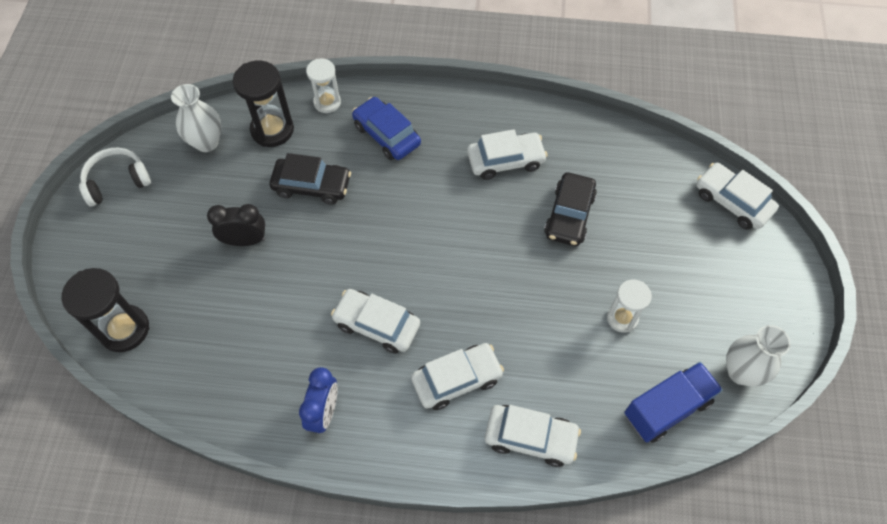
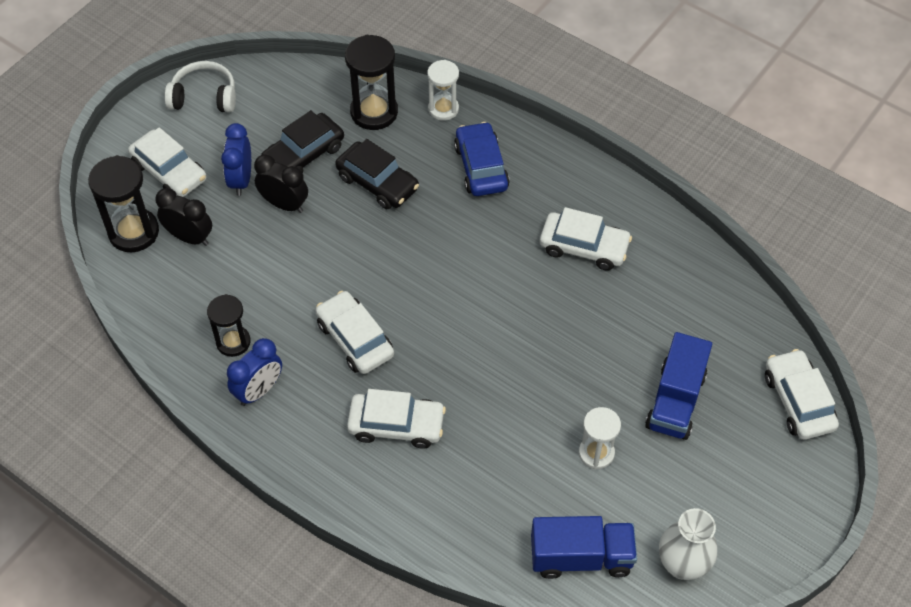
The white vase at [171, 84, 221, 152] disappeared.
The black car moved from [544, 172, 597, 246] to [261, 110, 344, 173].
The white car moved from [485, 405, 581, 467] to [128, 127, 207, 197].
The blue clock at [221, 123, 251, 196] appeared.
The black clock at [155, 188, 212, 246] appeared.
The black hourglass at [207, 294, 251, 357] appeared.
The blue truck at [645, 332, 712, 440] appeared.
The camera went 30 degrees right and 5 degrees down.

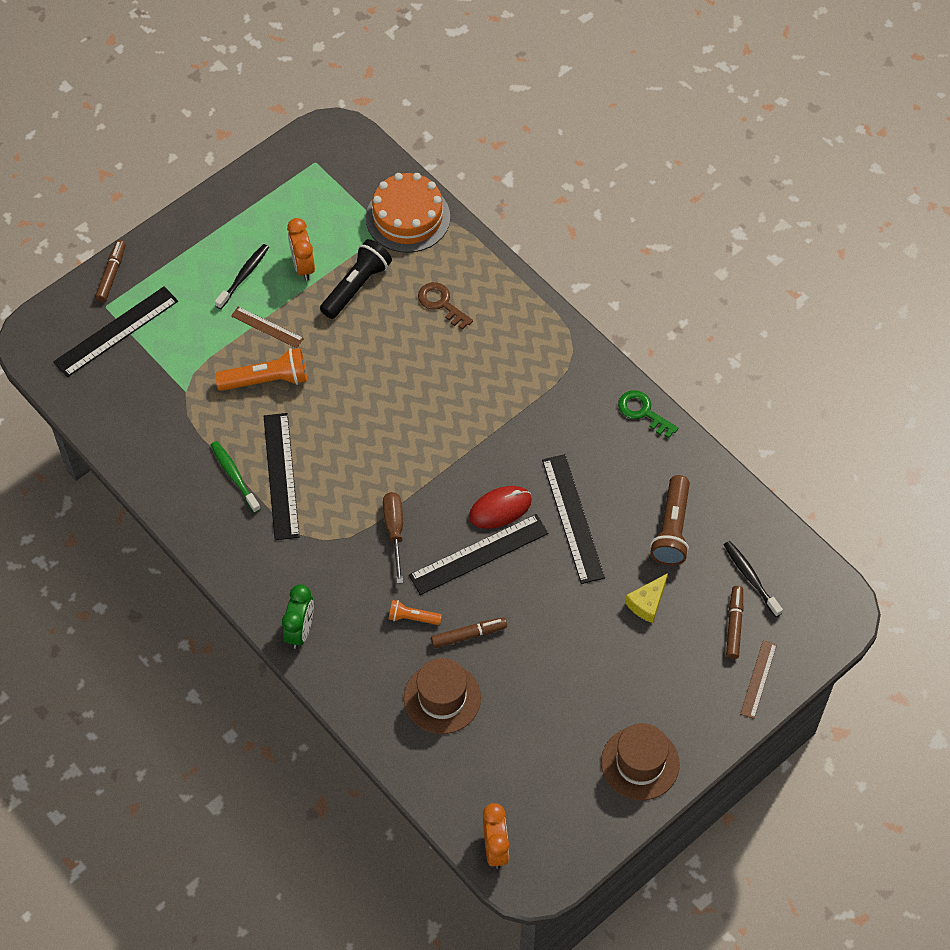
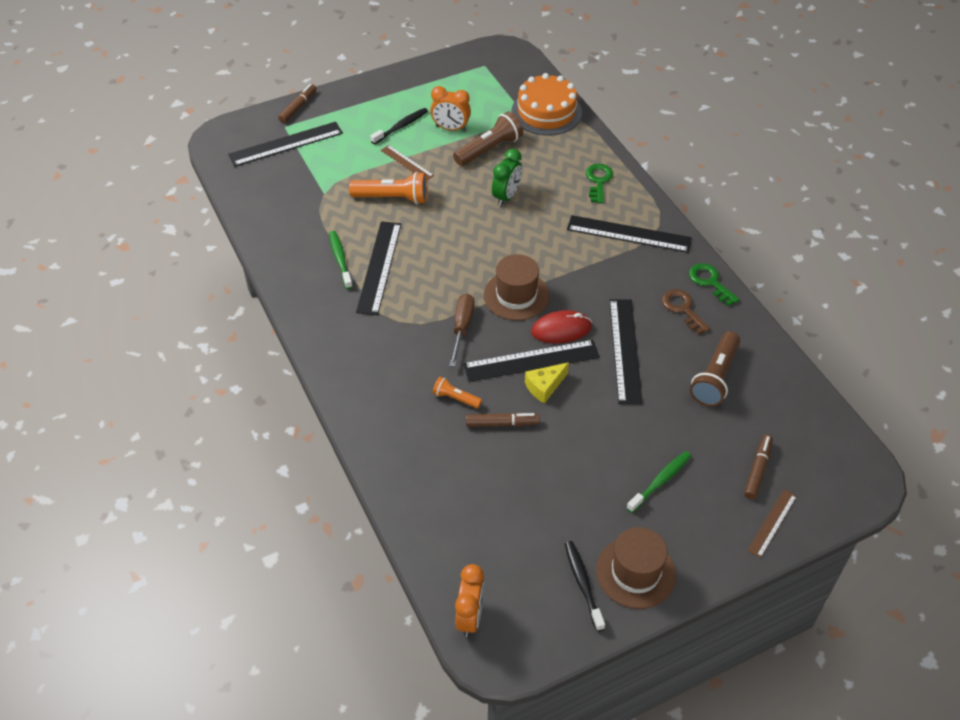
The orange clock at [287, 218, 315, 281] turned 75 degrees counterclockwise.
The black flashlight at [320, 239, 392, 319] became the brown flashlight at [453, 111, 523, 166].
The brown key moved from [418, 282, 473, 330] to [662, 289, 711, 335].
The black toothbrush moved from [724, 541, 783, 617] to [565, 541, 605, 631].
The yellow cheese moved from [625, 573, 668, 623] to [525, 362, 569, 404].
The green clock moved from [282, 584, 314, 649] to [492, 149, 522, 206].
The brown hat moved from [404, 658, 481, 734] to [484, 254, 550, 321].
The green key at [586, 164, 613, 203] appeared.
The black ruler at [567, 215, 692, 253] appeared.
The green toothbrush at [626, 451, 691, 513] appeared.
The camera went 15 degrees right and 10 degrees down.

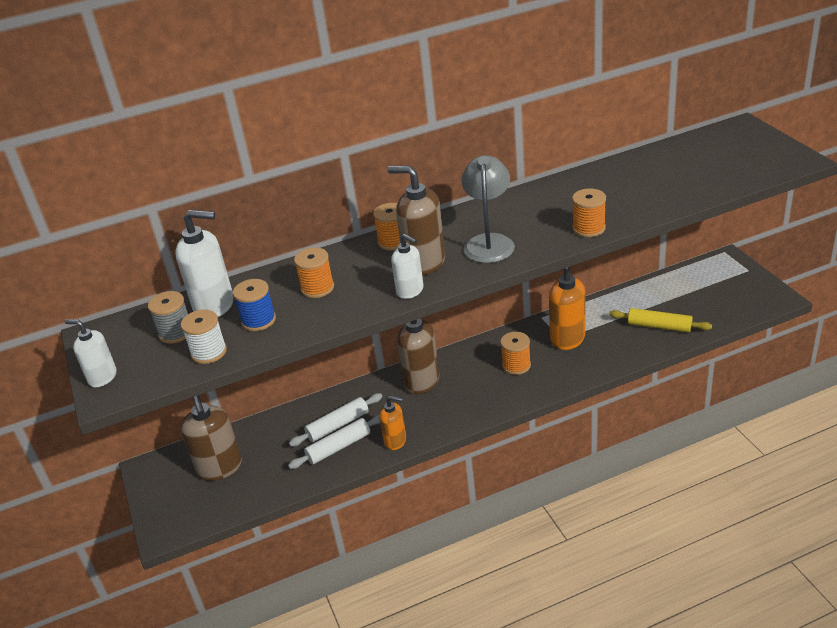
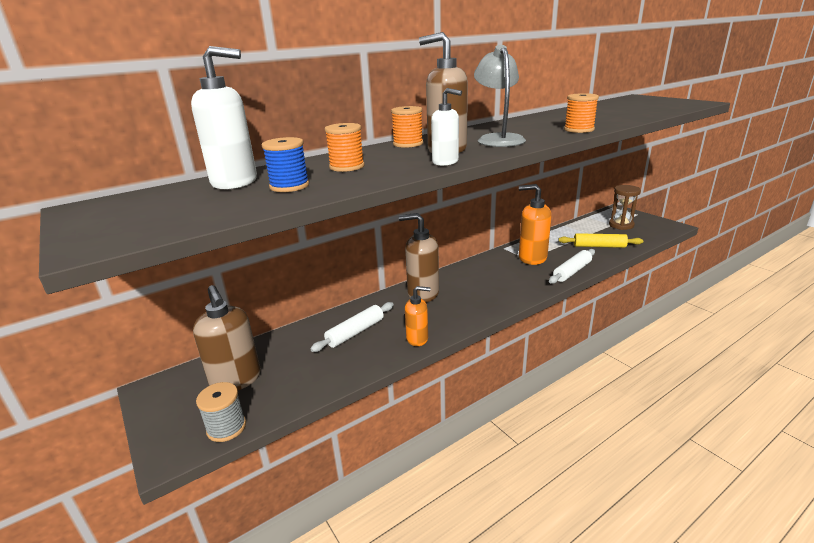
The grey spool moved from [148, 291, 188, 344] to [196, 382, 246, 442].
The white spool at [181, 309, 227, 364] disappeared.
The white soap dispenser at [65, 319, 117, 387] disappeared.
The orange spool at [500, 332, 531, 375] disappeared.
The white rolling pin moved from [288, 414, 380, 469] to [549, 249, 595, 284].
The brown hourglass at [609, 185, 641, 230] appeared.
The camera went 15 degrees left and 10 degrees down.

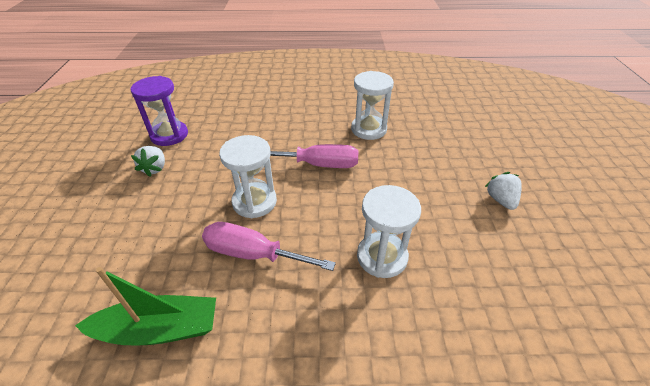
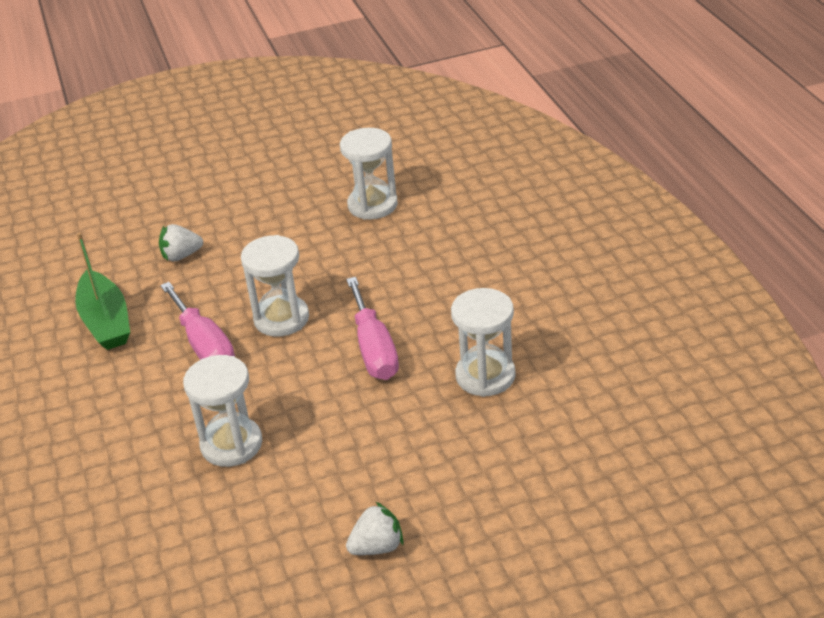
The purple hourglass at [130, 76, 188, 146] became the white hourglass at [340, 128, 398, 220].
The white strawberry moved from [131, 146, 165, 177] to [159, 224, 203, 261].
The pink screwdriver at [202, 222, 336, 271] turned 150 degrees clockwise.
The camera went 75 degrees right and 5 degrees down.

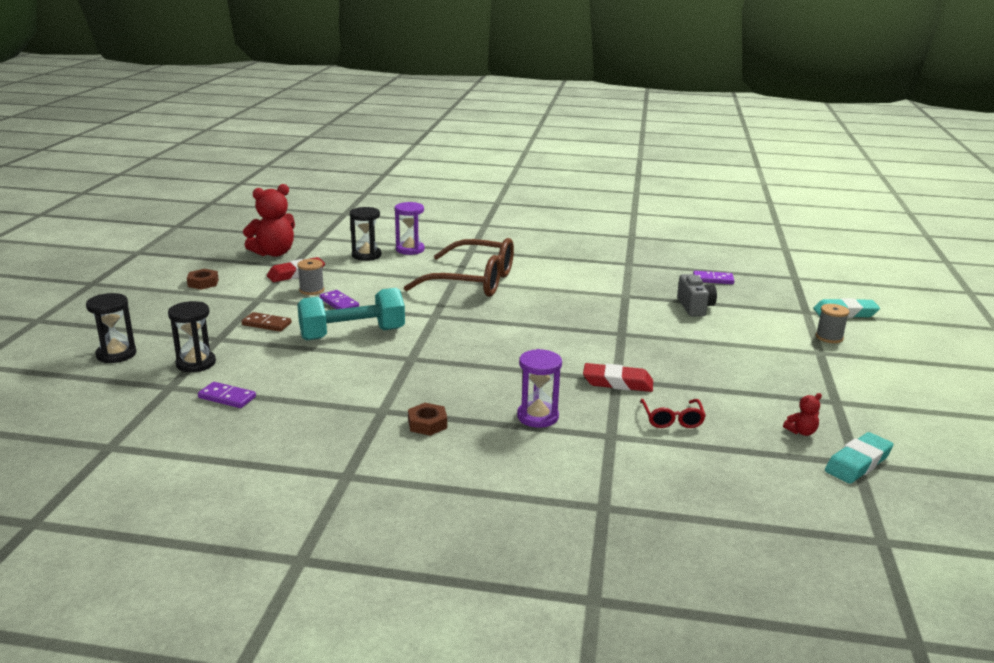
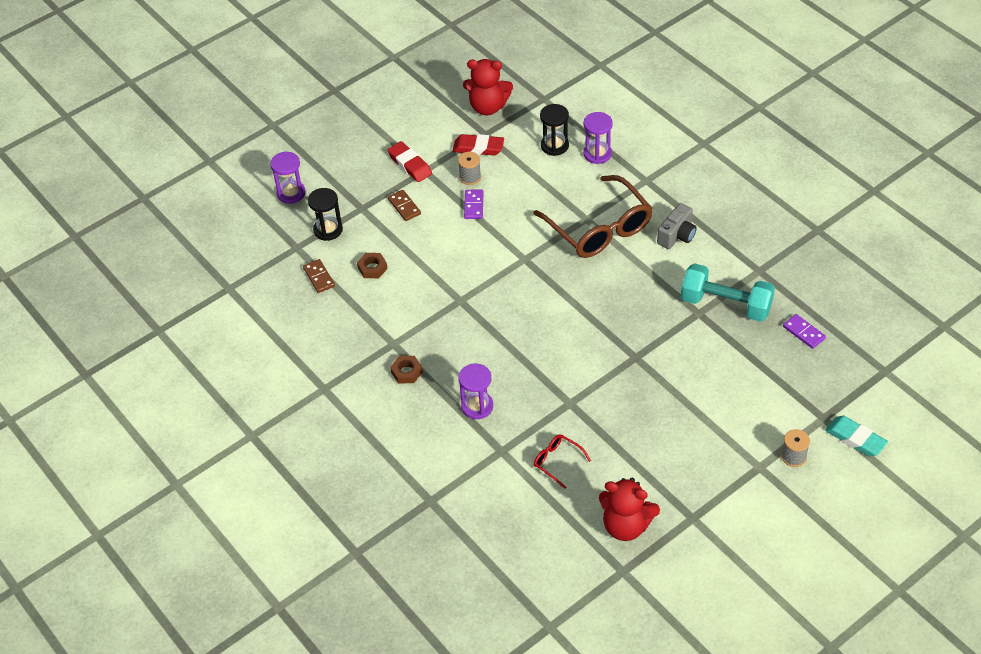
The brown nut moved from [187, 269, 219, 290] to [357, 253, 388, 278].
The grey camera moved from [677, 274, 717, 317] to [657, 203, 697, 249].
The turquoise dumbbell moved from [297, 288, 405, 340] to [681, 263, 775, 322].
The black hourglass at [86, 293, 136, 363] became the purple hourglass at [270, 151, 305, 204].
The red eraser moved from [583, 363, 653, 392] to [388, 141, 432, 182].
The purple domino at [198, 382, 256, 408] became the brown domino at [303, 259, 335, 293].
The red teddy bear at [783, 393, 822, 436] changed to 2.27 times the size.
The red glasses at [640, 399, 706, 428] turned 90 degrees clockwise.
The turquoise eraser at [825, 432, 894, 484] disappeared.
The camera went 45 degrees right and 25 degrees up.

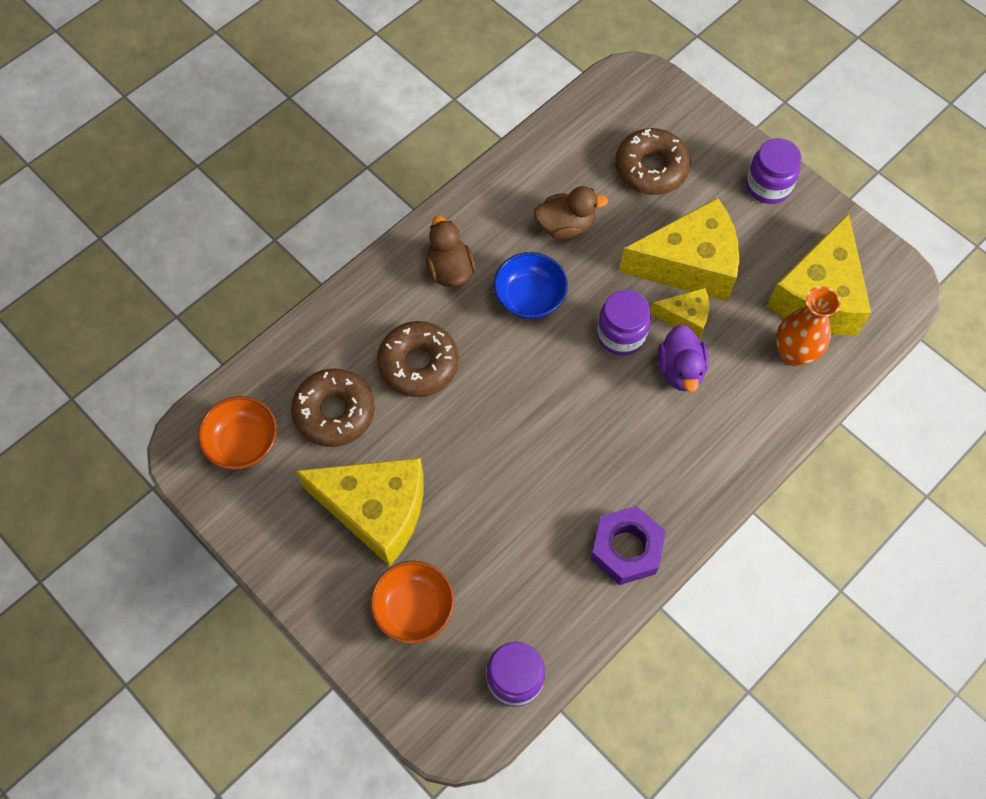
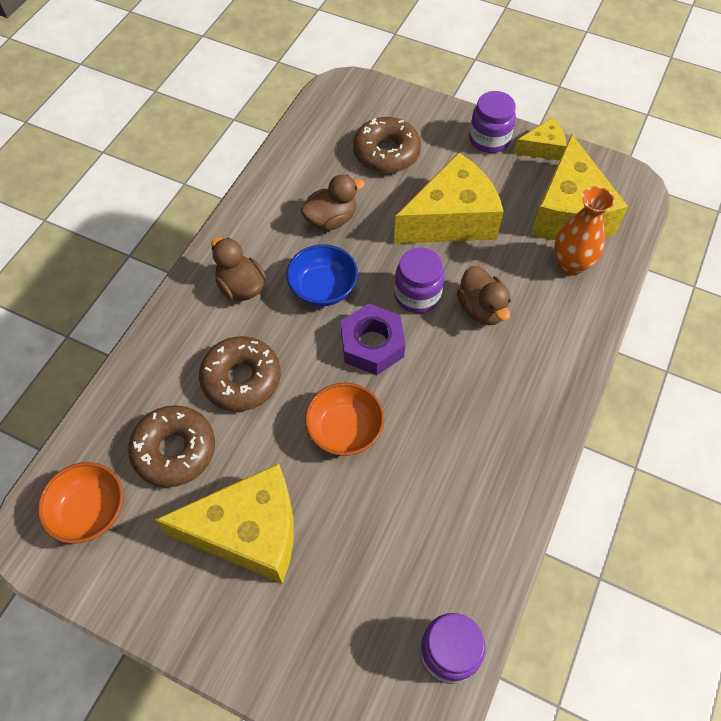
The yellow cheese moved from [650, 288, 709, 339] to [514, 118, 566, 161].
The purple duck at [658, 324, 709, 392] became the brown duck at [457, 266, 511, 325].
The purple nut moved from [591, 506, 666, 585] to [341, 303, 405, 375].
The orange bowl moved from [370, 560, 454, 644] to [305, 383, 384, 456].
The camera went 20 degrees left and 5 degrees down.

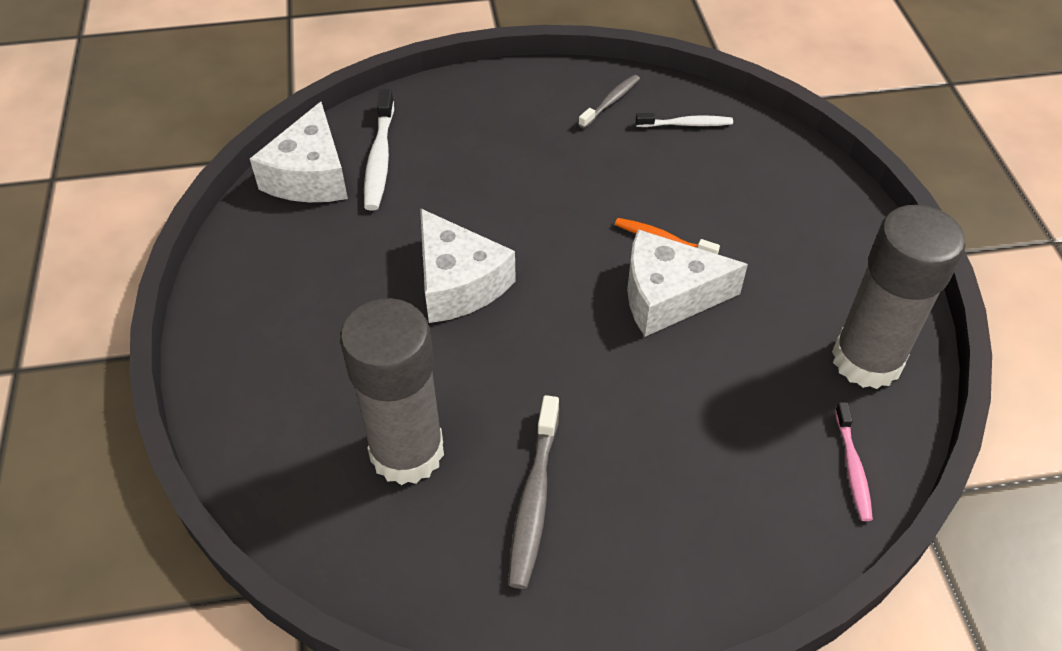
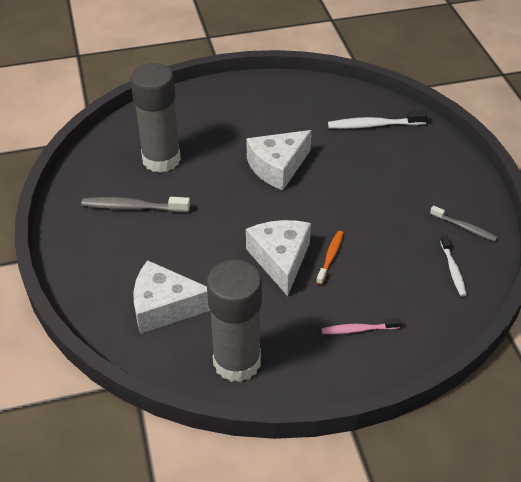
The white cheese moved from [250, 102, 348, 202] to [133, 260, 211, 334].
The pink toothbrush moved from [835, 402, 873, 521] to [321, 318, 401, 334].
The camera went 85 degrees right and 5 degrees down.

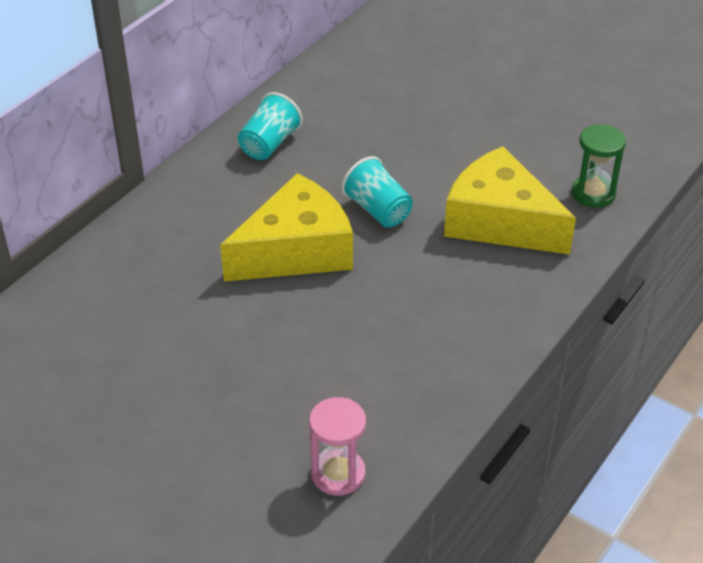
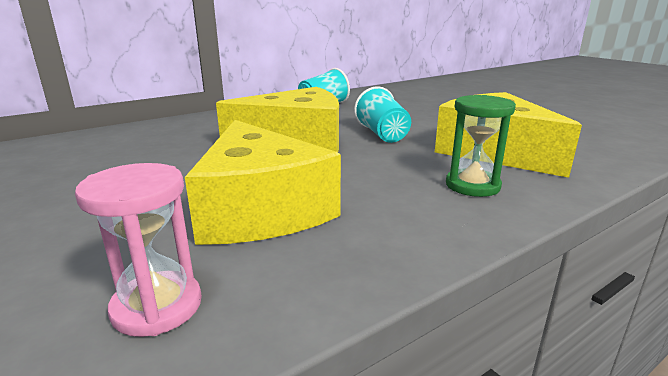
The green hourglass moved from [572, 124, 626, 208] to [446, 95, 516, 197].
The yellow cheese at [185, 120, 341, 245] appeared.
The camera went 20 degrees right and 20 degrees down.

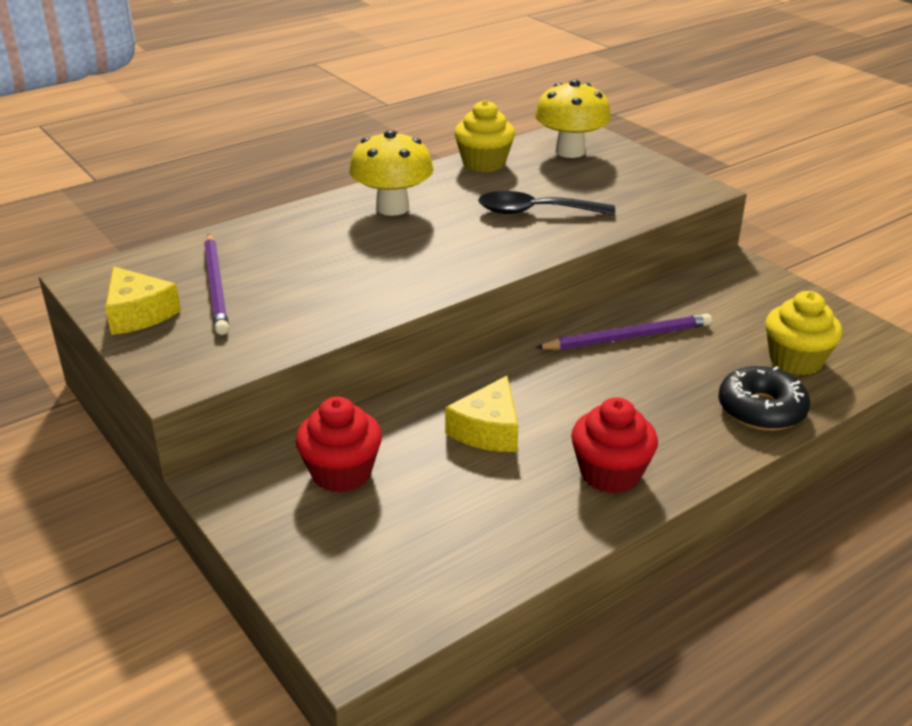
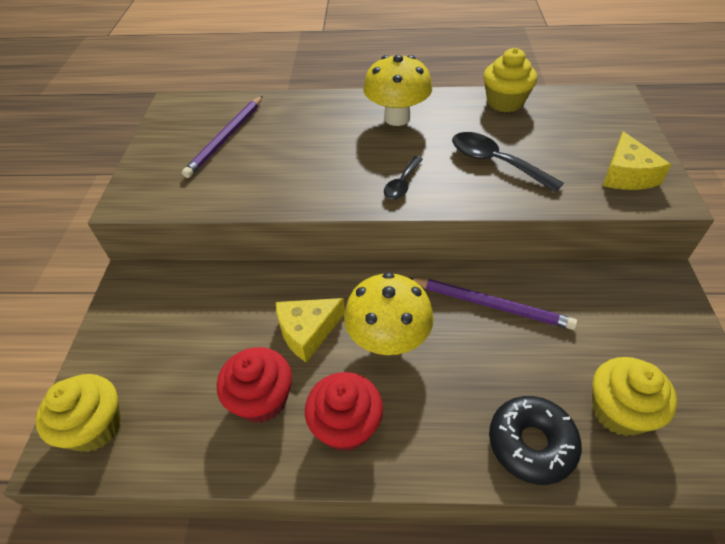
The yellow mushroom moved from [535, 79, 611, 158] to [344, 272, 434, 355].
The yellow cheese moved from [105, 266, 181, 335] to [603, 131, 671, 190].
The red cupcake moved from [296, 397, 382, 493] to [217, 347, 292, 423].
The black spoon at [384, 156, 423, 200] appeared.
The yellow cupcake at [35, 374, 122, 452] appeared.
The camera went 40 degrees right and 15 degrees up.

